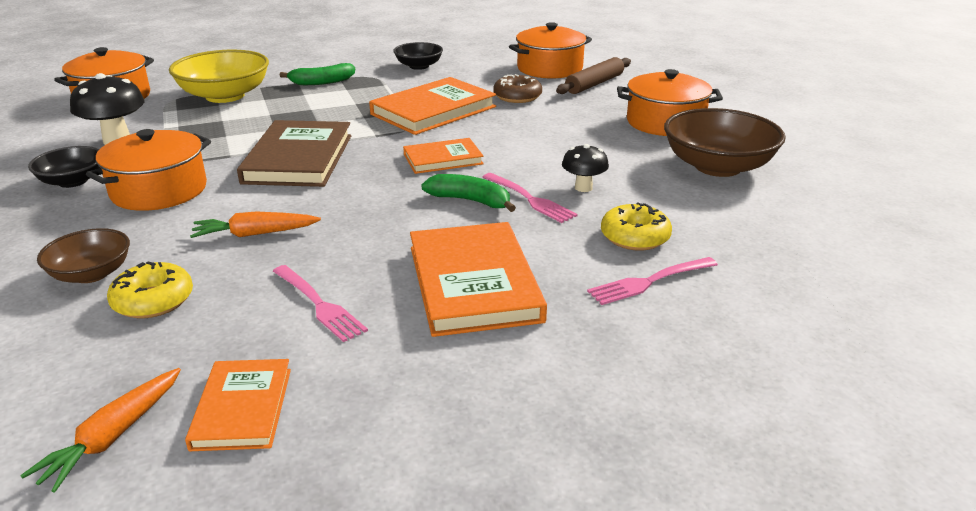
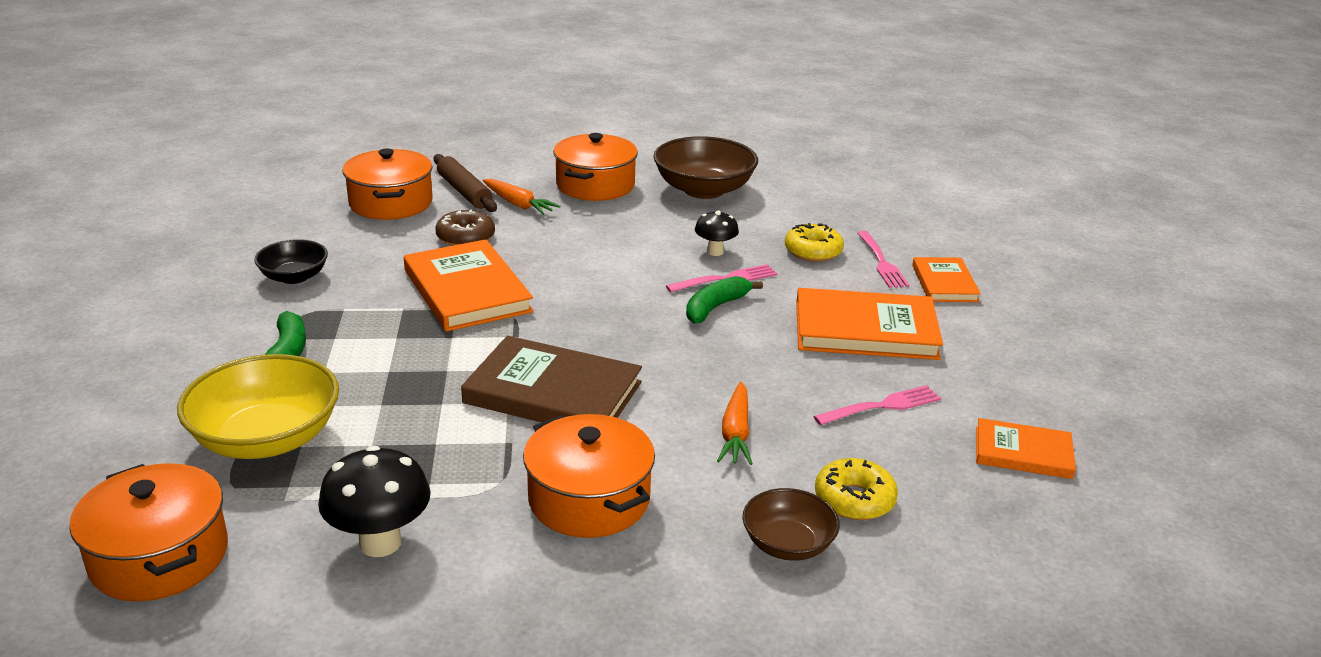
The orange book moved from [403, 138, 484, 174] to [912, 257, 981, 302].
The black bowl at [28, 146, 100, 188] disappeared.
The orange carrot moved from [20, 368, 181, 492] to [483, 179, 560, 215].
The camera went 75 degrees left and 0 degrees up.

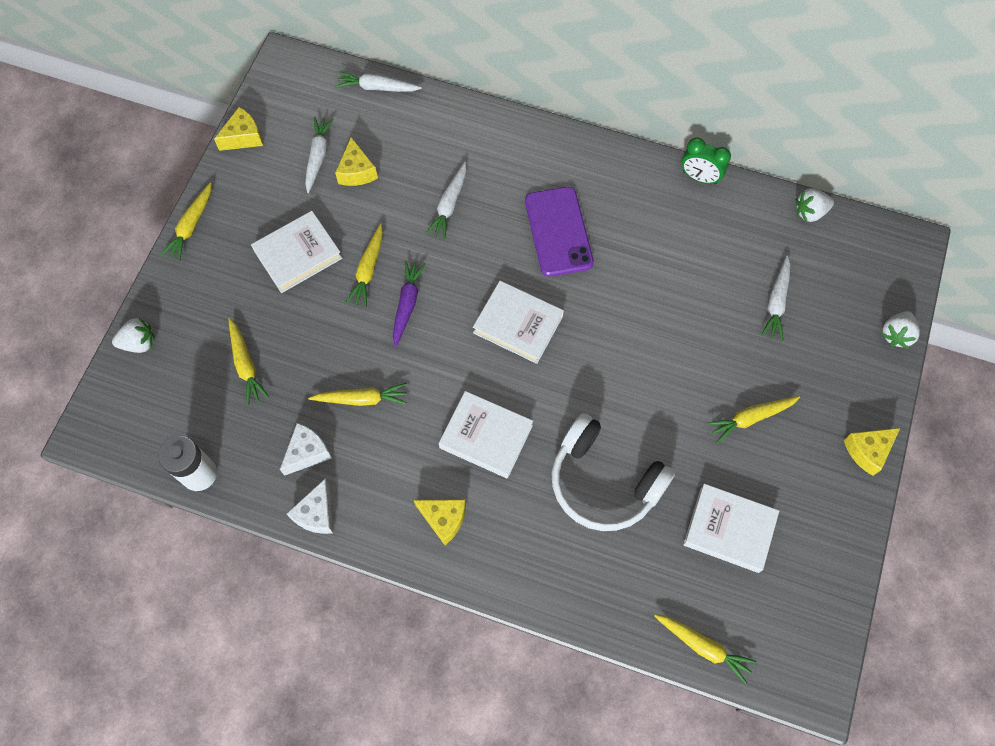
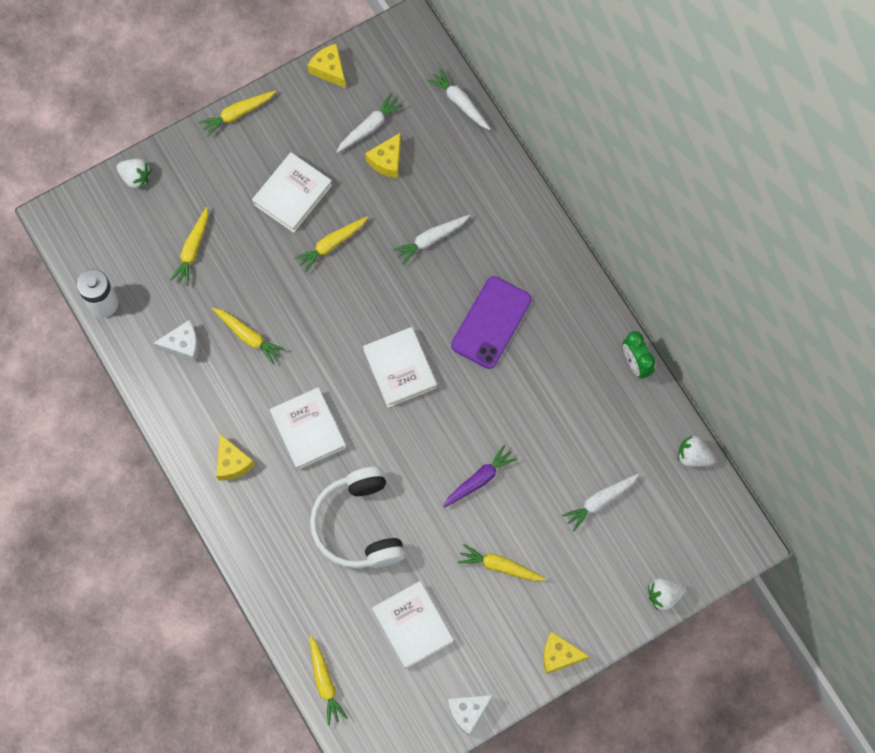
The yellow cheese at [214, 107, 263, 151] turned 135 degrees counterclockwise.
The white book at [251, 211, 342, 293] turned 60 degrees counterclockwise.
The purple carrot moved from [393, 260, 426, 347] to [443, 445, 517, 508].
The white cheese moved from [286, 478, 333, 534] to [448, 695, 493, 736].
The camera went 40 degrees right and 5 degrees up.

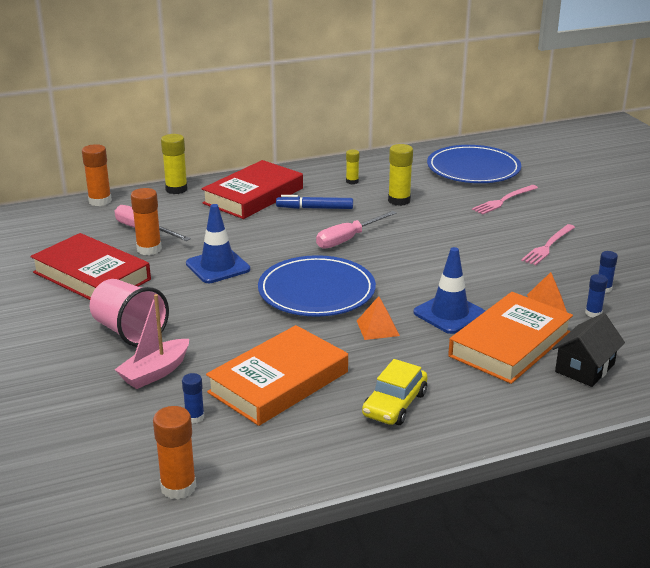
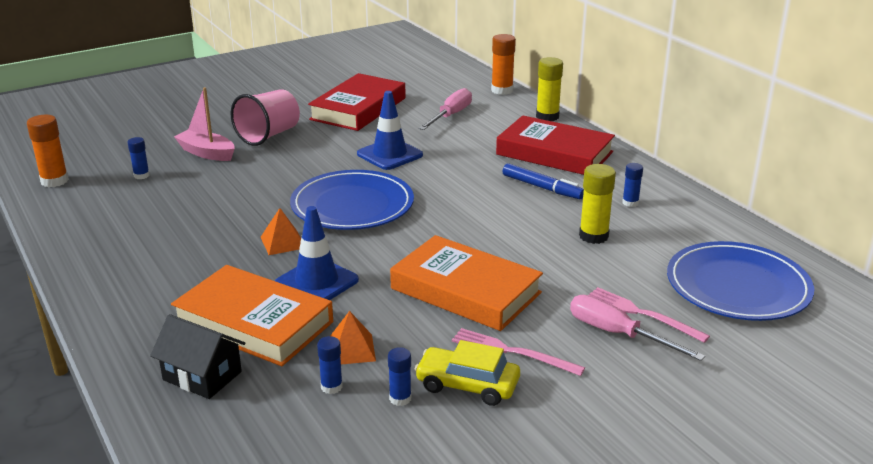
The yellow glue stick at [346, 150, 359, 184] became the blue glue stick at [622, 163, 643, 207].
The orange glue stick at [131, 188, 162, 255] disappeared.
The blue marker at [276, 195, 353, 209] turned 135 degrees clockwise.
The pink screwdriver moved from [316, 211, 396, 249] to [570, 295, 705, 361].
The orange book moved from [206, 325, 348, 426] to [390, 235, 543, 331].
The yellow car moved from [362, 359, 428, 425] to [414, 340, 520, 406].
The camera went 80 degrees right and 0 degrees up.

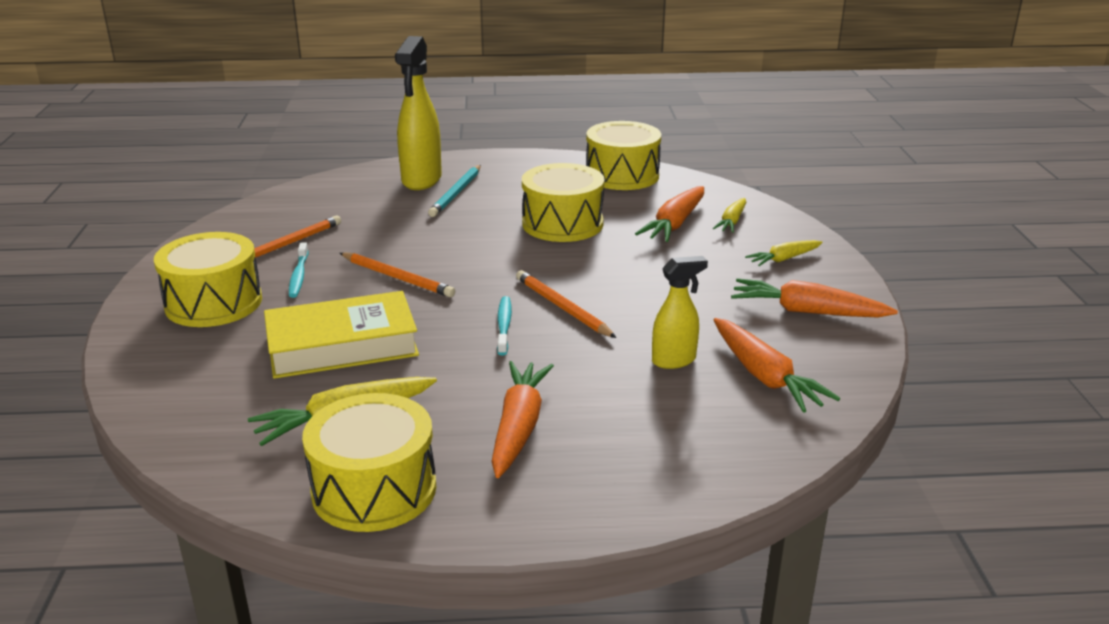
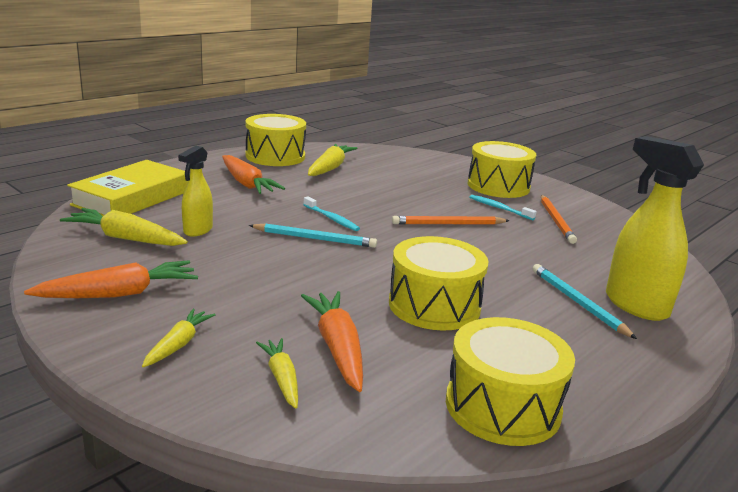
The orange pencil at [516, 270, 616, 338] became the turquoise pencil at [249, 223, 377, 248].
The yellow book moved from [264, 291, 419, 379] to [67, 160, 188, 216].
The orange carrot at [714, 318, 840, 413] became the yellow carrot at [60, 208, 188, 246].
The camera went 135 degrees right and 5 degrees down.

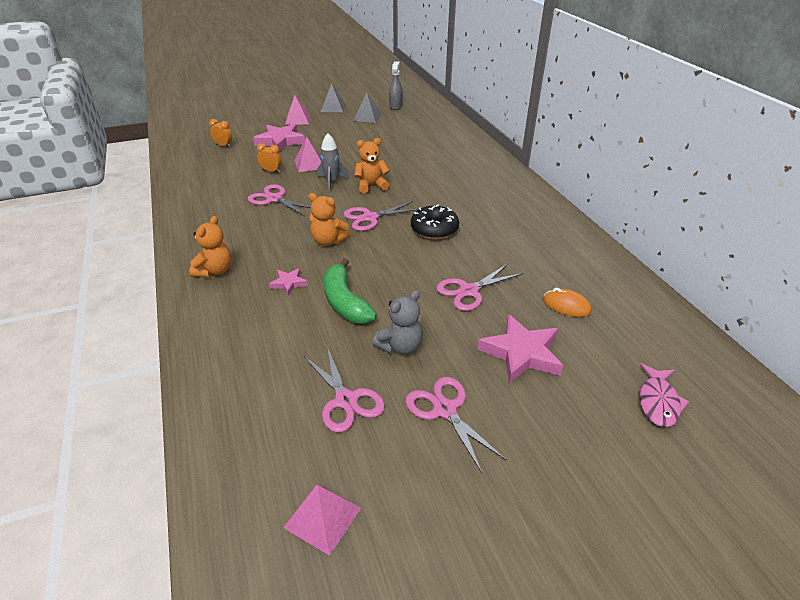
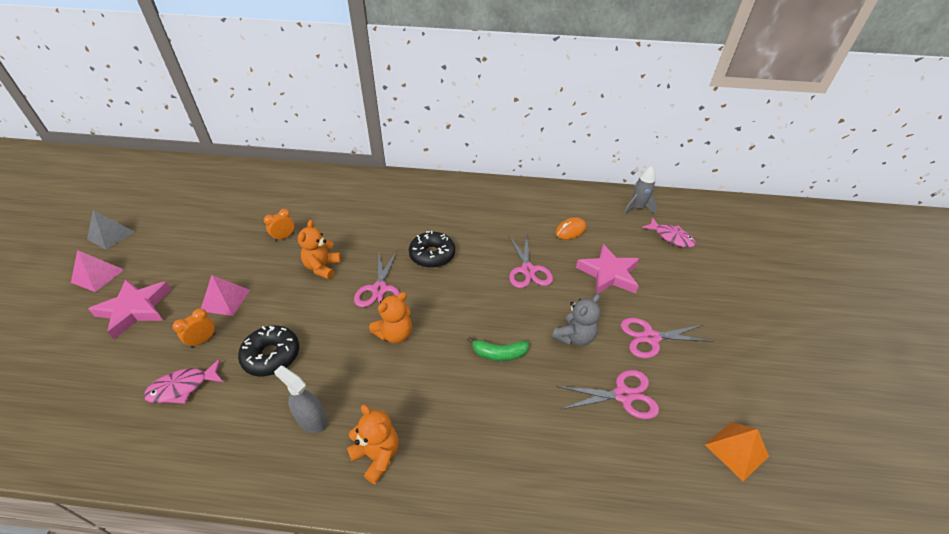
The grey spray bottle moved from [389, 61, 403, 110] to [274, 366, 328, 433].
The grey pyramid at [353, 93, 382, 123] disappeared.
The orange clock moved from [209, 119, 232, 148] to [264, 209, 294, 242].
The grey rocket moved from [317, 133, 350, 191] to [624, 166, 658, 215].
The pink scissors at [248, 184, 311, 216] was replaced by the black donut at [238, 325, 299, 376].
The green banana at [324, 258, 377, 323] changed to 0.65 times the size.
The pink star at [269, 268, 308, 296] disappeared.
The grey teddy bear at [372, 290, 423, 355] turned 60 degrees clockwise.
The pink pyramid at [283, 484, 361, 556] became the orange pyramid at [705, 422, 769, 481].
The pink fish at [144, 359, 223, 403] appeared.
The camera went 65 degrees left and 5 degrees up.

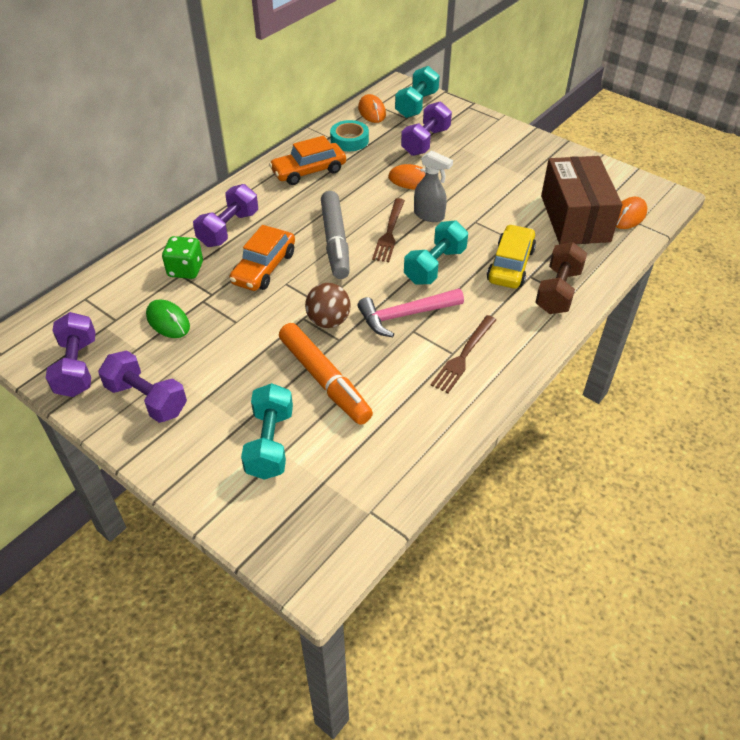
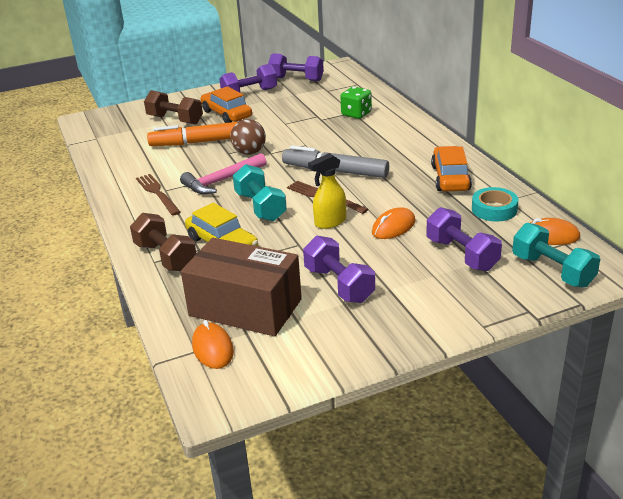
The grey spray bottle at [414, 150, 453, 222] became the yellow spray bottle at [308, 153, 346, 229].
The purple dumbbell moved from [193, 184, 258, 247] to [303, 236, 375, 303].
The orange car moved from [229, 225, 295, 291] to [201, 86, 252, 123].
The pink hammer at [357, 288, 464, 337] turned 135 degrees counterclockwise.
The green mouse at [146, 299, 190, 338] disappeared.
The turquoise dumbbell at [241, 383, 293, 480] became the brown dumbbell at [144, 90, 203, 125].
The camera went 120 degrees right and 15 degrees down.

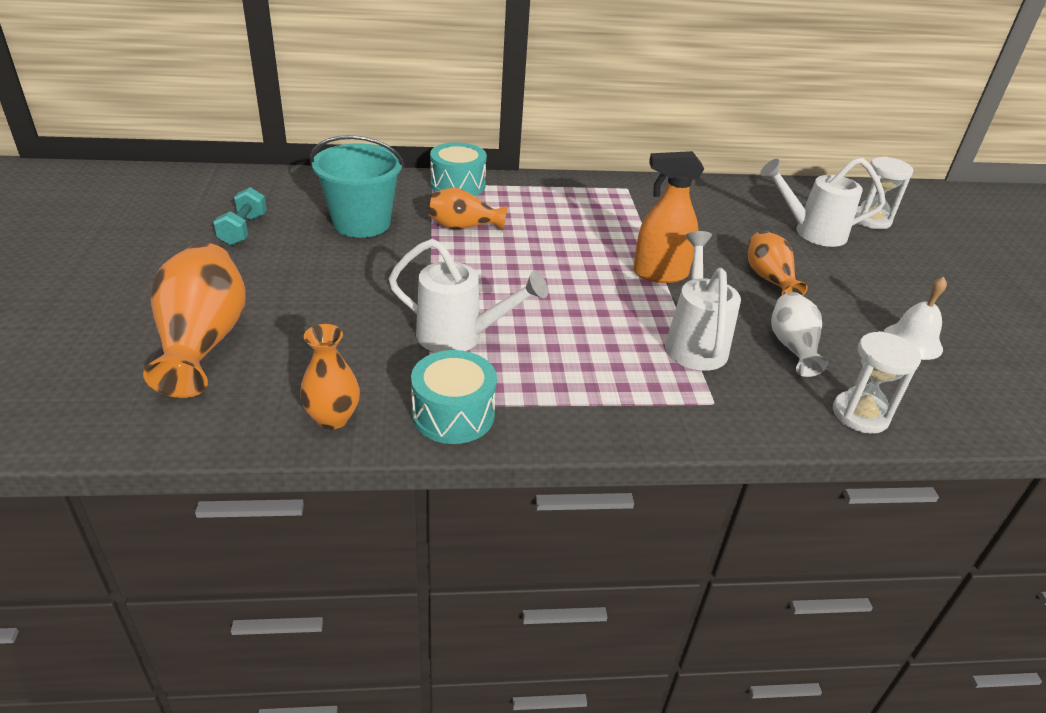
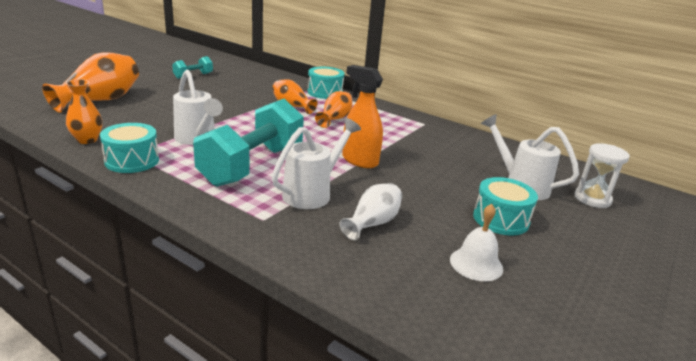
The turquoise bucket at [310, 135, 404, 238] disappeared.
The orange vase moved from [748, 231, 808, 296] to [315, 91, 353, 128].
The white hourglass at [833, 331, 921, 434] disappeared.
The turquoise dumbbell at [193, 99, 304, 187] appeared.
The turquoise drum at [473, 177, 538, 235] appeared.
The camera went 40 degrees right and 10 degrees down.

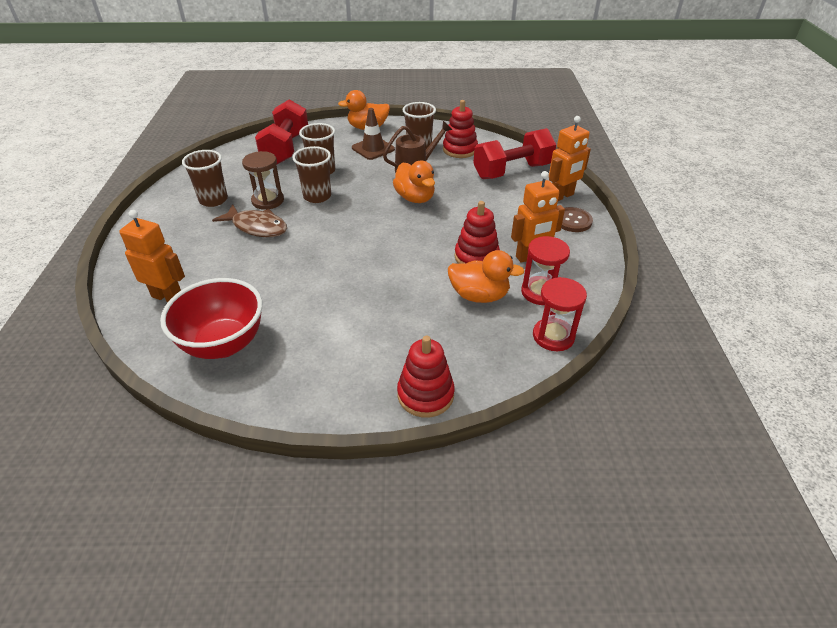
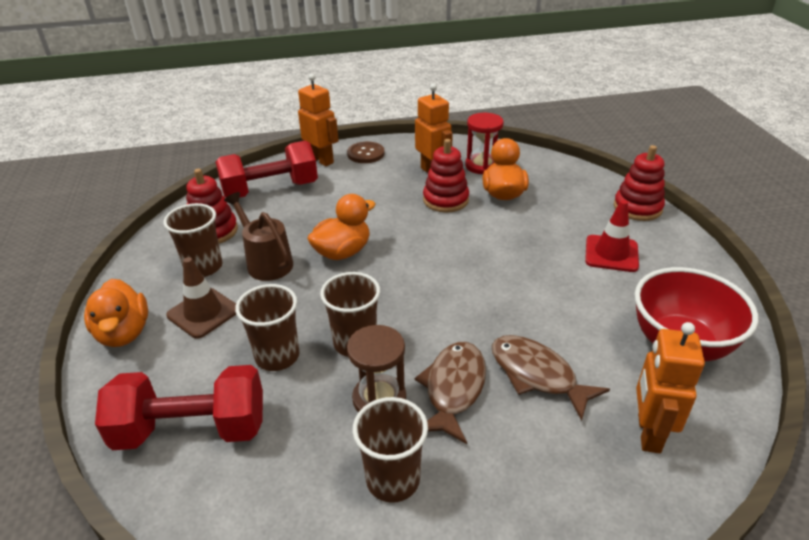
The red dumbbell at [473, 128, 556, 179] turned 75 degrees counterclockwise.
The red hourglass at [533, 277, 587, 351] disappeared.
The red traffic cone at [585, 200, 639, 272] appeared.
The brown fish at [492, 335, 610, 421] appeared.
The camera went 100 degrees left and 5 degrees down.

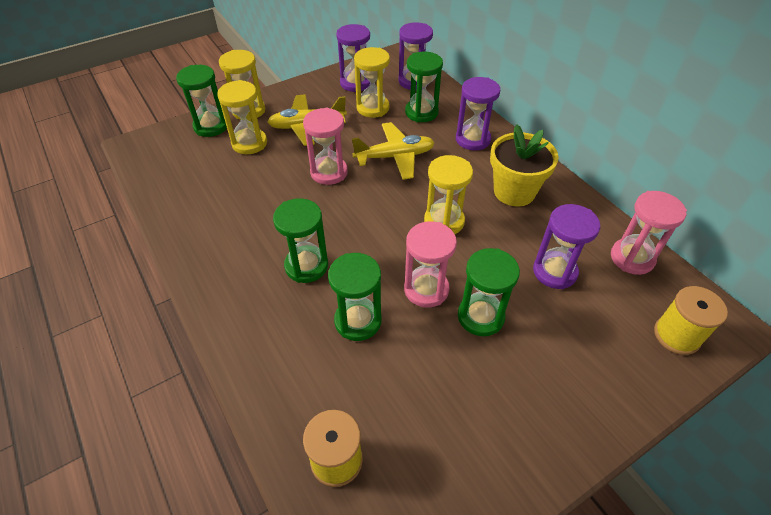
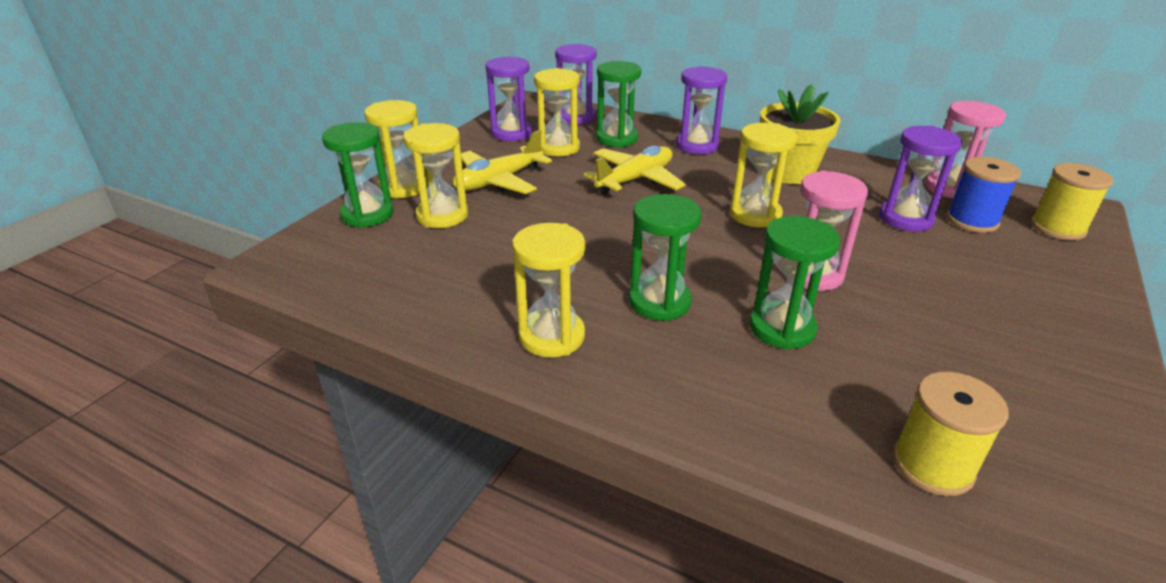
The pink hourglass at [303, 108, 348, 185] disappeared.
The green hourglass at [458, 248, 520, 336] disappeared.
The blue spool at [947, 157, 1021, 233] appeared.
The yellow hourglass at [512, 223, 585, 358] appeared.
The camera went 30 degrees left and 15 degrees down.

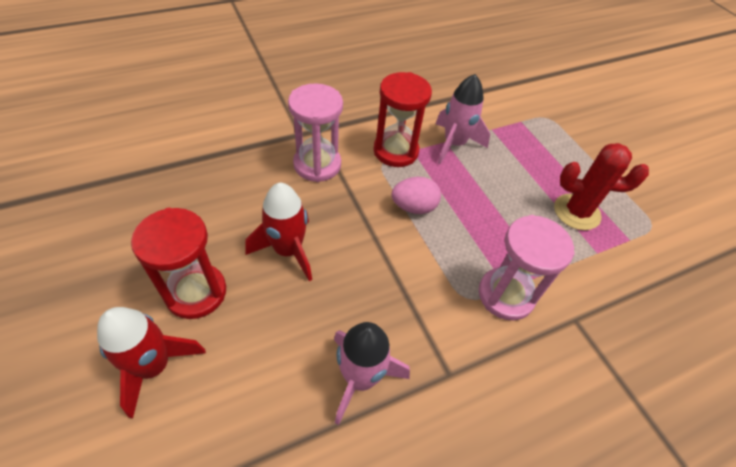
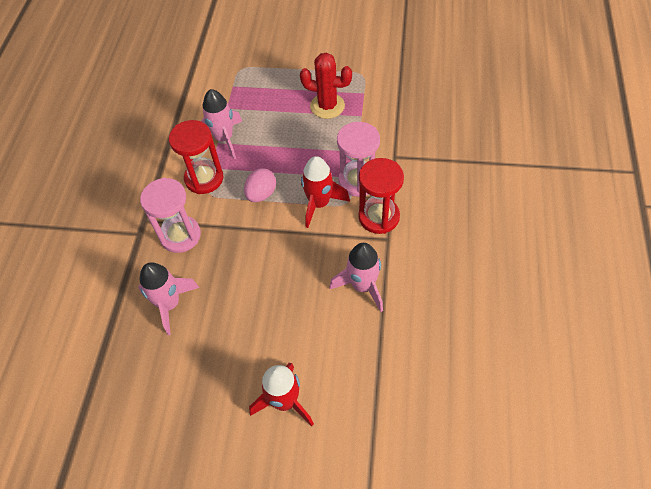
The red cactus at [554, 143, 649, 230] turned 60 degrees clockwise.
The red rocket moved from [245, 183, 312, 281] to [301, 156, 350, 228].
The red hourglass moved from [131, 208, 226, 319] to [359, 158, 404, 234].
The pink rocket at [138, 262, 200, 335] appeared.
The camera went 50 degrees left and 5 degrees up.

